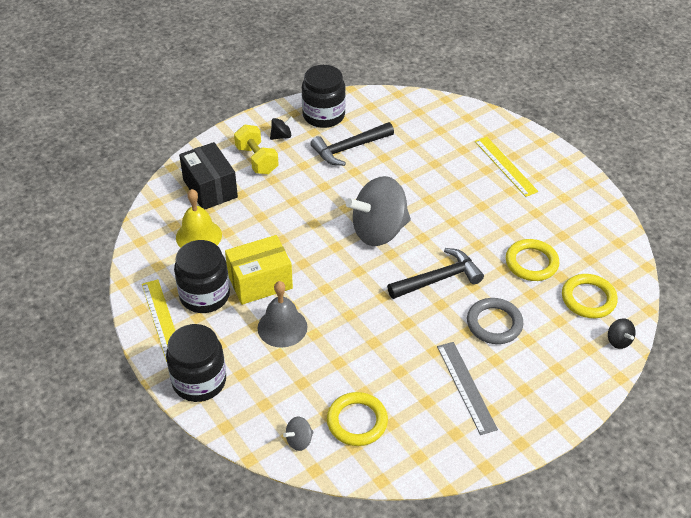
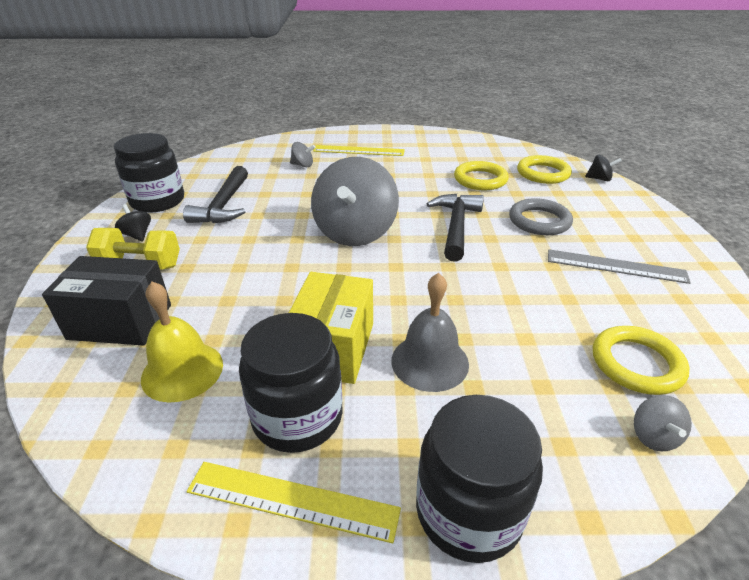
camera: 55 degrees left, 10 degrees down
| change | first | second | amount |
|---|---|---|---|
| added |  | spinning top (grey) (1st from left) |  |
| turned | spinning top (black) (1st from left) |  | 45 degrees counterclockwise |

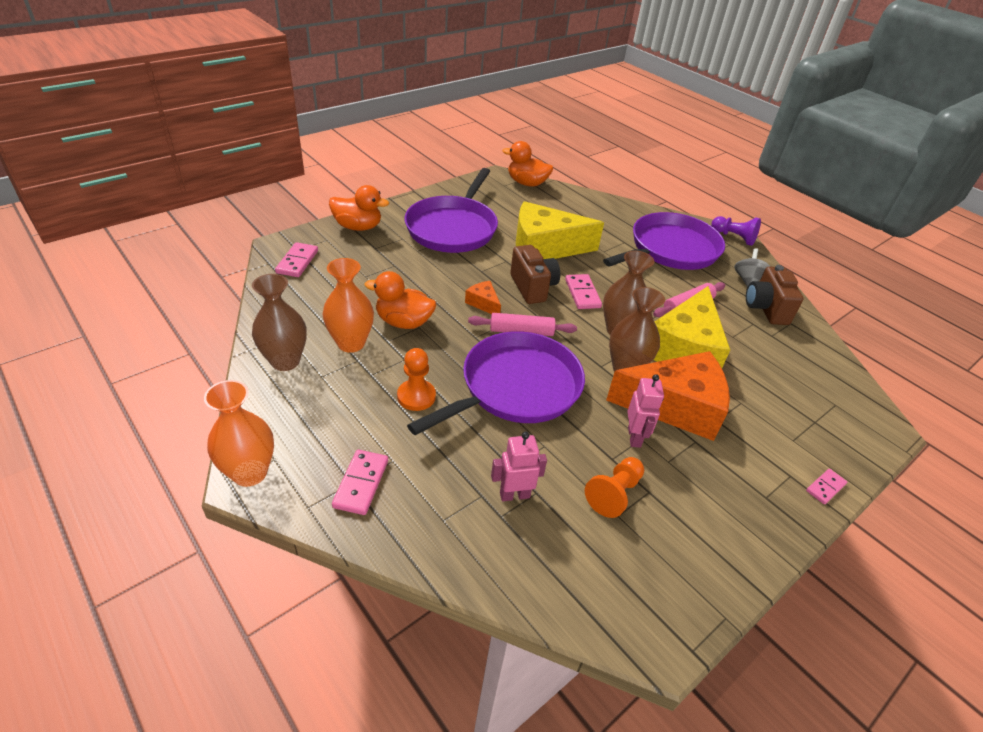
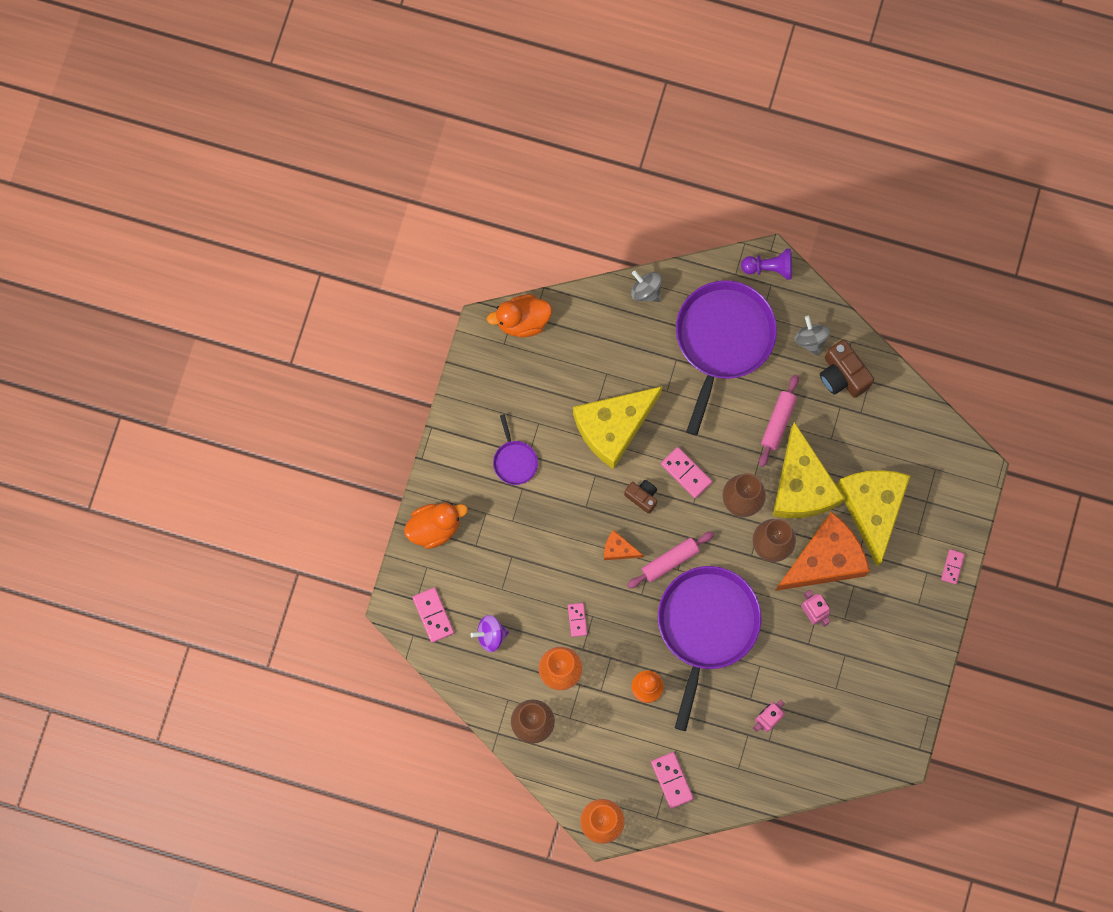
camera: 30 degrees left, 35 degrees up
| change | first | second | amount |
|---|---|---|---|
| removed | pawn (orange) (2nd from left) |  |  |
| added |  | spinning top (purple) |  |
| added |  | spinning top (grey) (1st from left) |  |
| added |  | cheese (yellow) (3rd from left) |  |
| replaced | duck (orange) (2nd from left) | domino (pink) (2nd from left) |  |
| resized | pan (purple) (1st from left) |  | x0.44 |
| resized | camera (brown) (1st from left) |  | x0.62 |

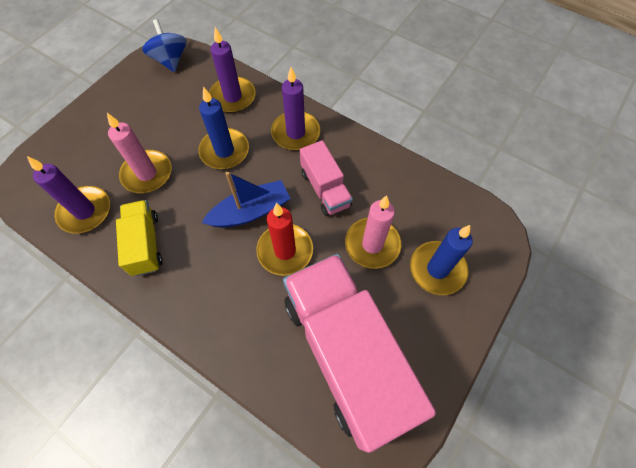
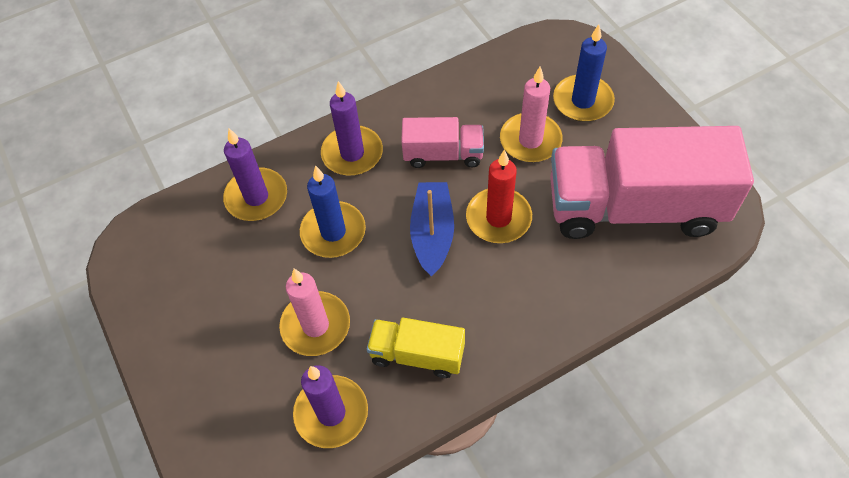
camera: 60 degrees left, 5 degrees down
| change | first | second | amount |
|---|---|---|---|
| removed | spinning top (blue) |  |  |

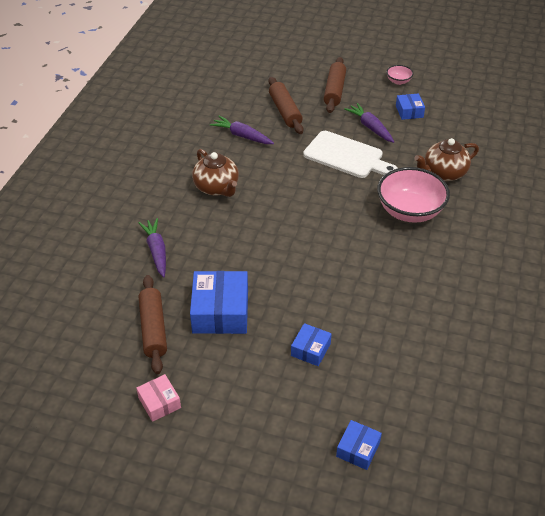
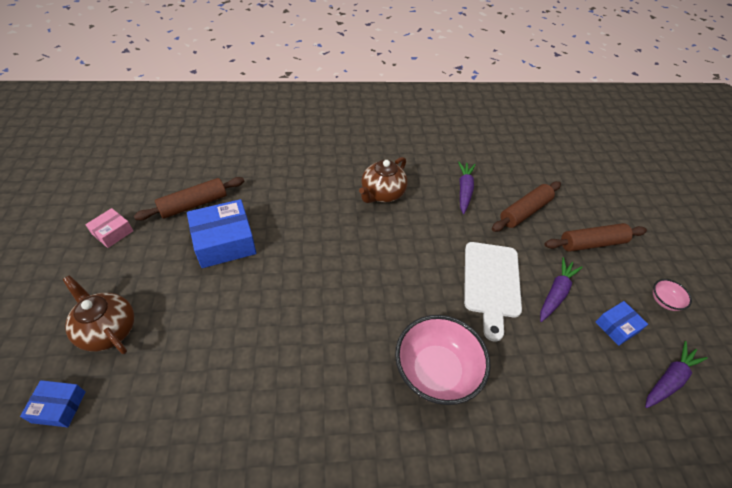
camera: 65 degrees right, 5 degrees up
| change | first | second | amount |
|---|---|---|---|
| removed | box (blue) (2nd from left) |  |  |
| moved | carrot (purple) (1st from left in the first image) | carrot (purple) (3rd from left) |  |
| moved | teapot (brown) (2nd from left in the first image) | teapot (brown) (1st from left) |  |

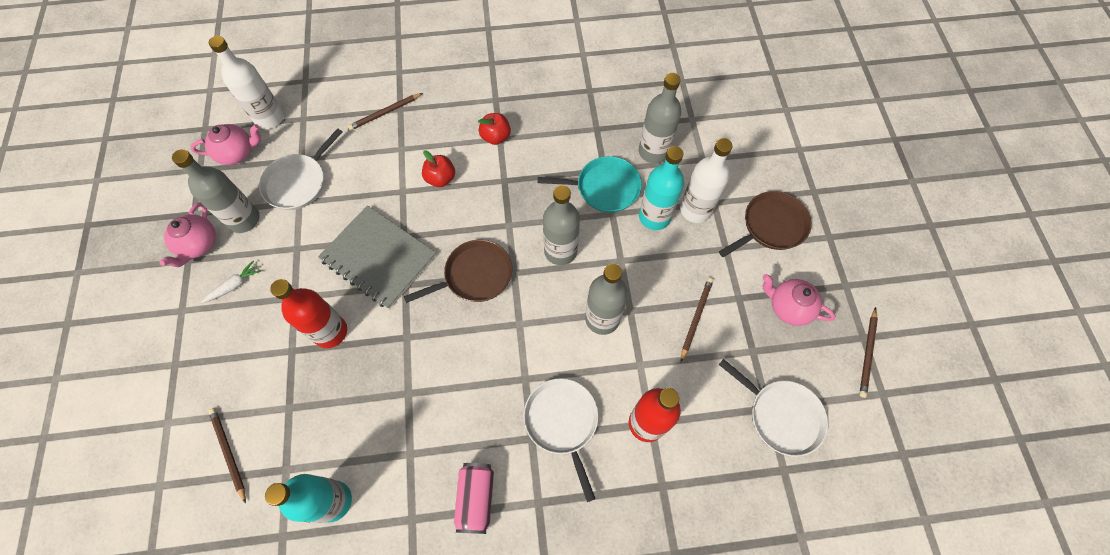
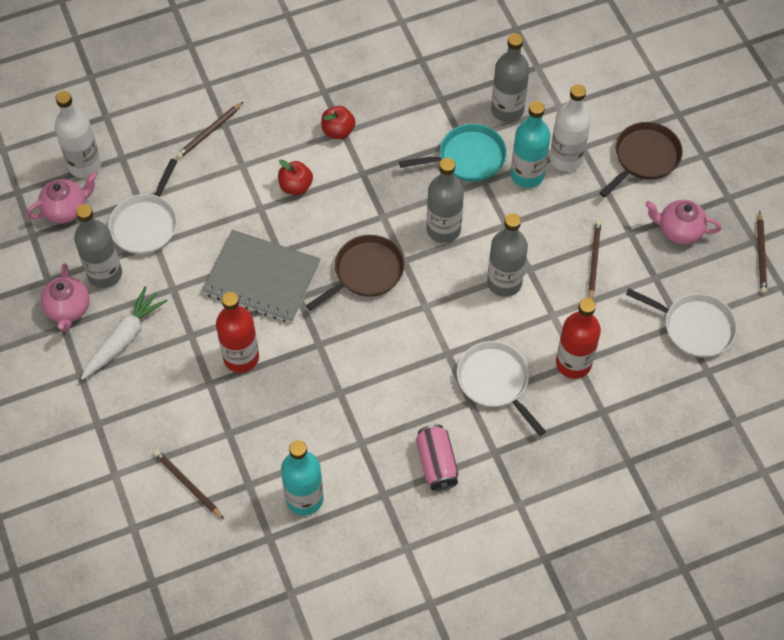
camera: 15 degrees left, 5 degrees down
| change | first | second | amount |
|---|---|---|---|
| resized | carrot (white) |  | x1.80 |

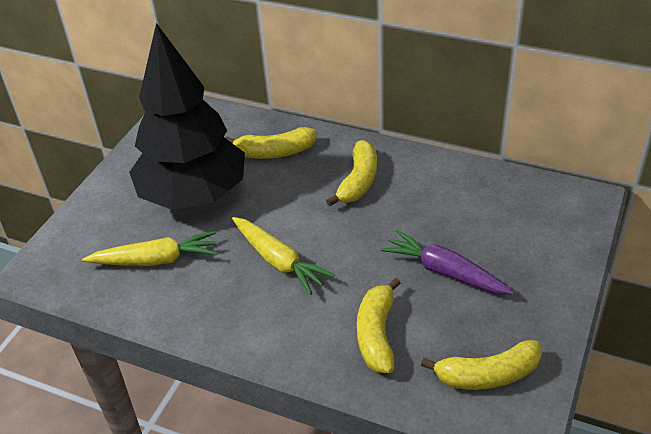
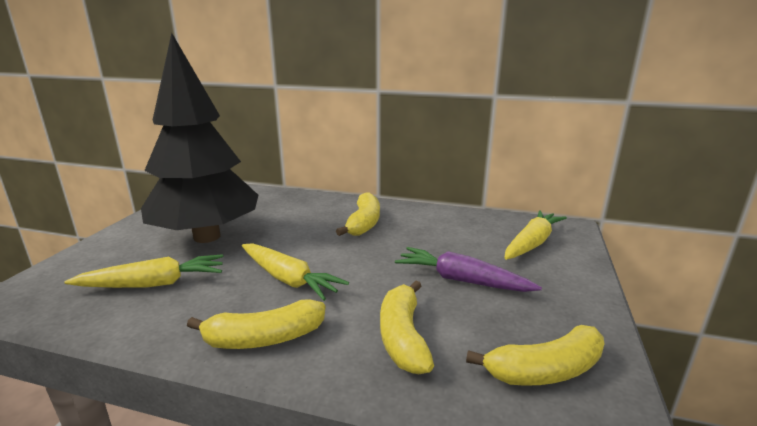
camera: 10 degrees left, 20 degrees down
| change | first | second | amount |
|---|---|---|---|
| added |  | carrot (yellow) (3rd from left) |  |
| moved | banana (yellow) (1st from left) |  |  |

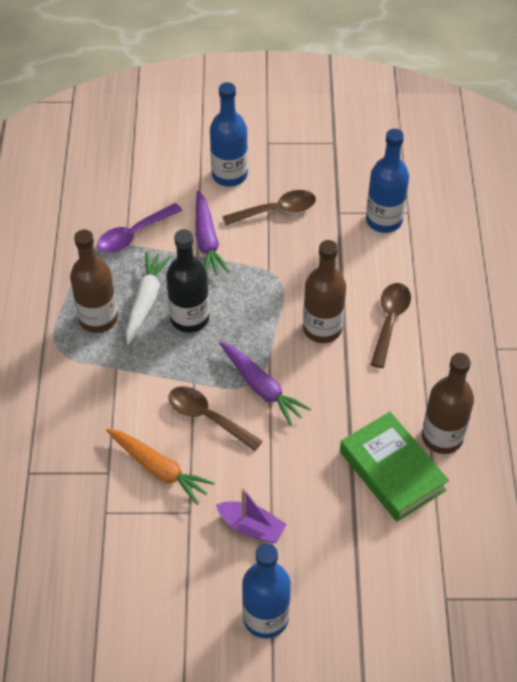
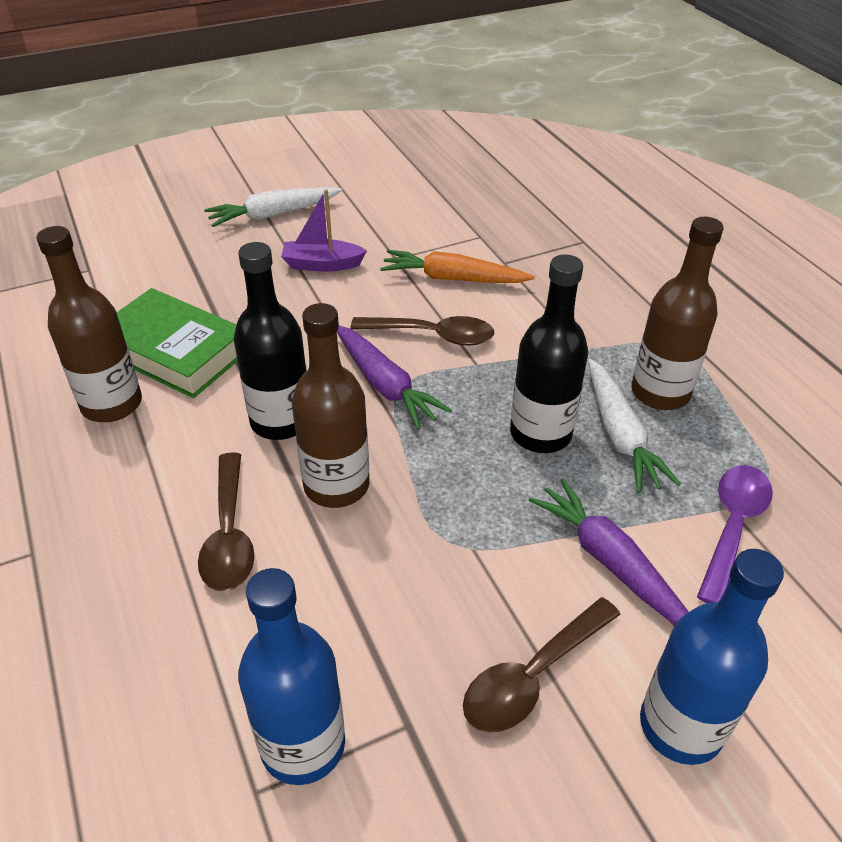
camera: 155 degrees right, 10 degrees down
| change | first | second | amount |
|---|---|---|---|
| added |  | bottle (black) (1st from left) |  |
| replaced | bottle (blue) (2nd from left) | carrot (white) (1st from left) |  |
| turned | carrot (purple) (2nd from left in the first image) | carrot (purple) (1st from left) | 150 degrees counterclockwise |

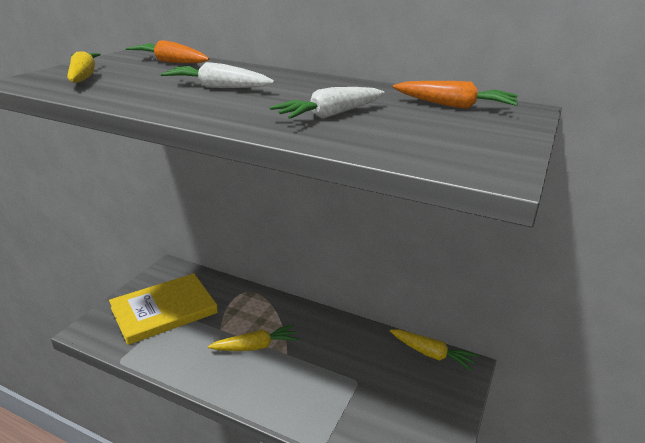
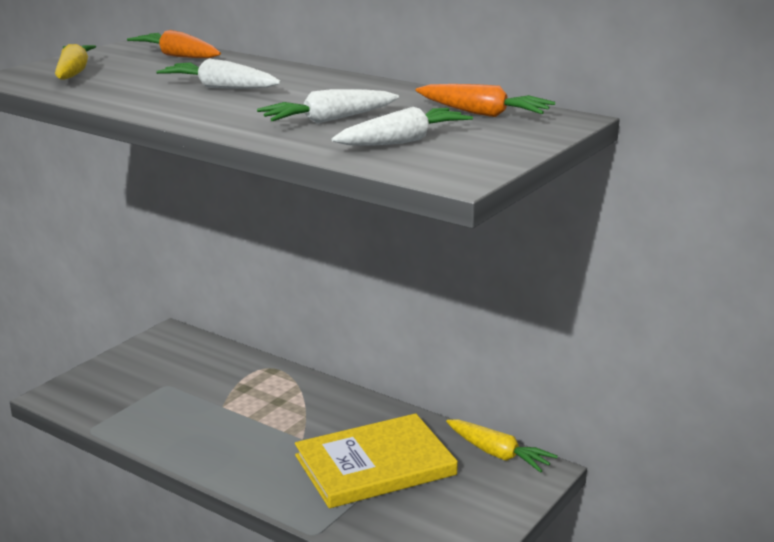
camera: 10 degrees right, 5 degrees down
| change | first | second | amount |
|---|---|---|---|
| removed | carrot (yellow) (2nd from left) |  |  |
| added |  | carrot (white) (3rd from left) |  |
| moved | book (yellow) |  |  |

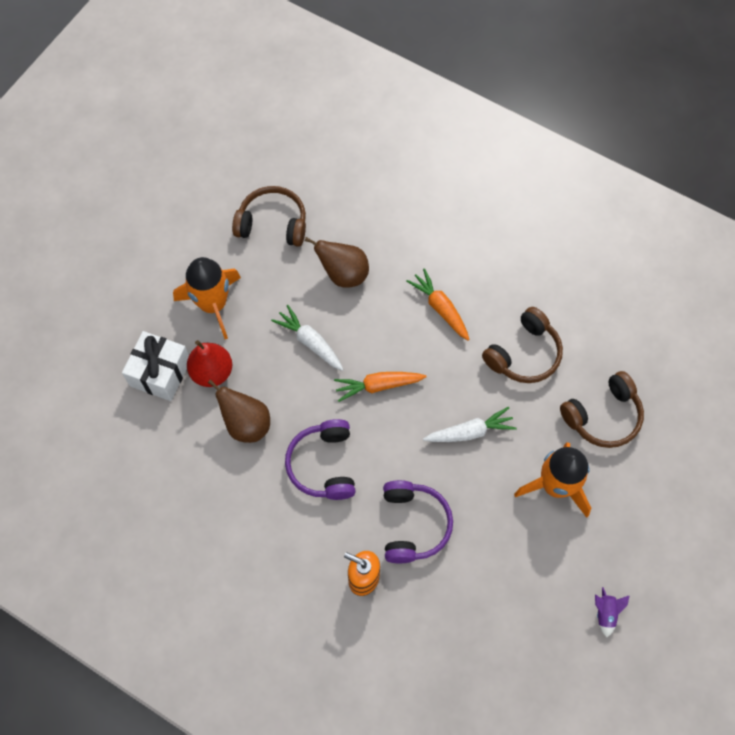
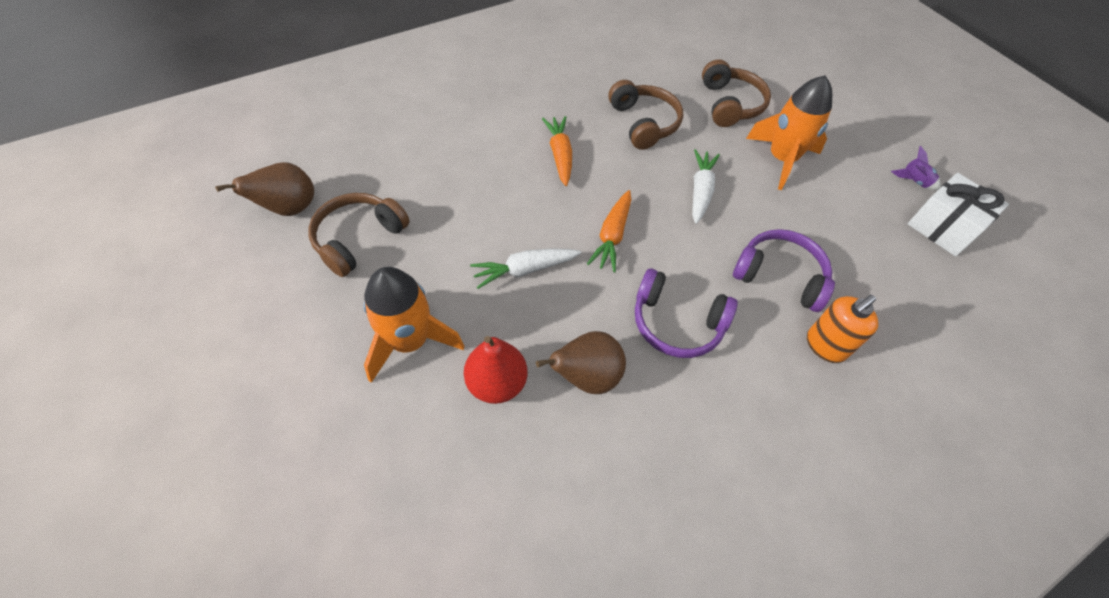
camera: 65 degrees left, 10 degrees down
| change | first | second | amount |
|---|---|---|---|
| moved | gift (white) |  |  |
| moved | pear (brown) (2nd from left in the first image) | pear (brown) (1st from left) |  |
| turned | carrot (orange) (2nd from left in the first image) | carrot (orange) (1st from left) | 90 degrees clockwise |

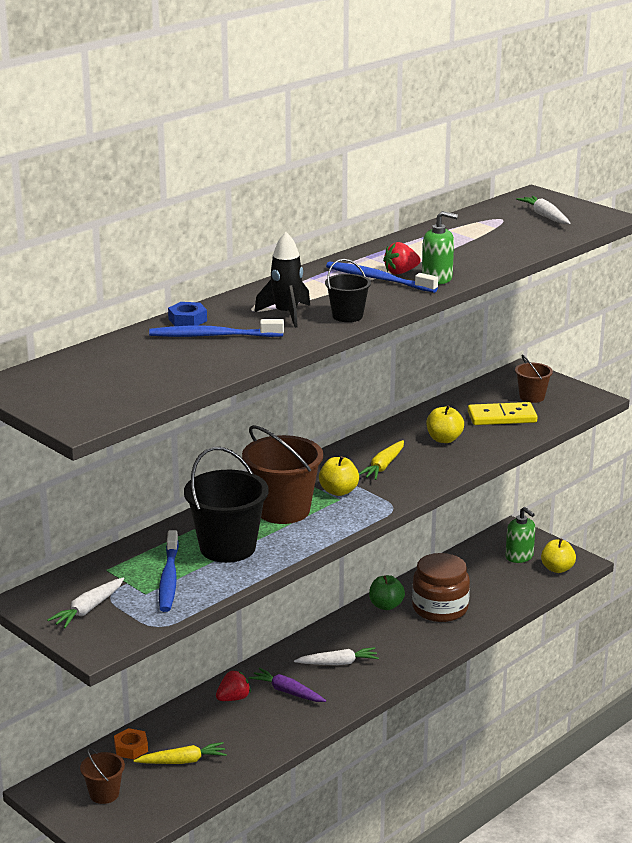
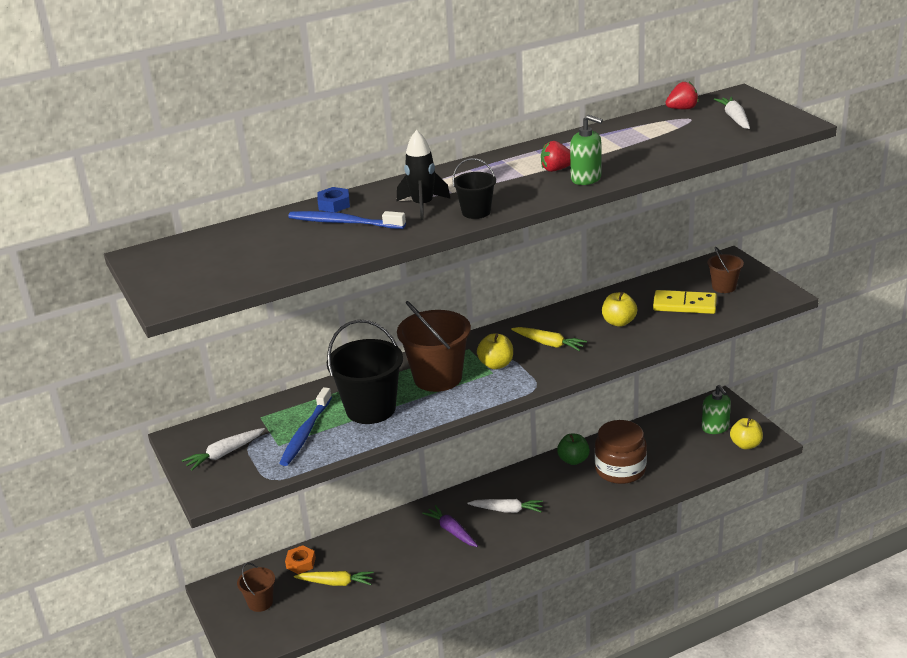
camera: 20 degrees right, 5 degrees up
| change | first | second | amount |
|---|---|---|---|
| removed | toothbrush (blue) (3rd from left) |  |  |
| moved | strawberry (red) (1st from left in the first image) | strawberry (red) (2nd from left) |  |
| turned | carrot (yellow) (2nd from left) |  | 105 degrees counterclockwise |

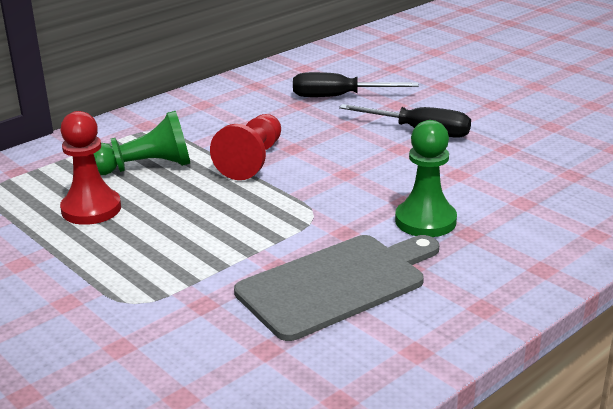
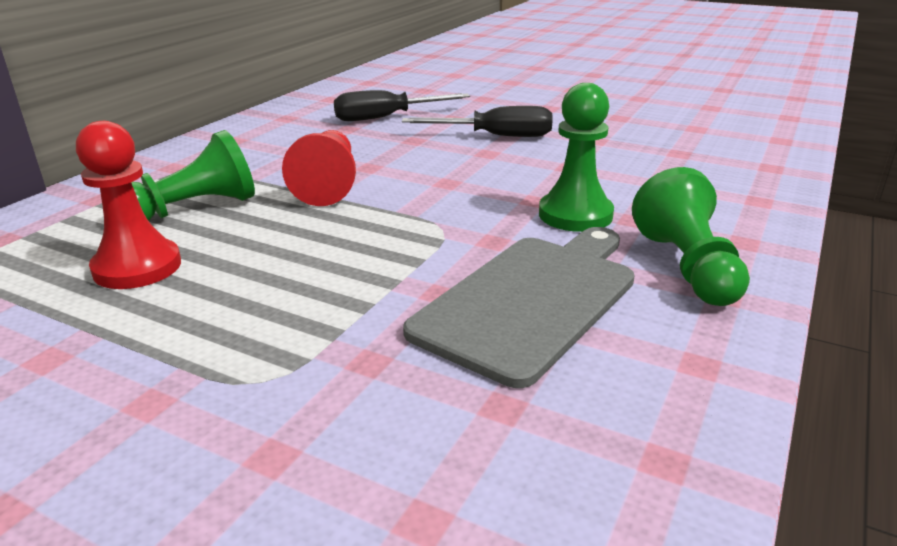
camera: 20 degrees left, 0 degrees up
| change | first | second | amount |
|---|---|---|---|
| added |  | pawn (green) (3rd from left) |  |

